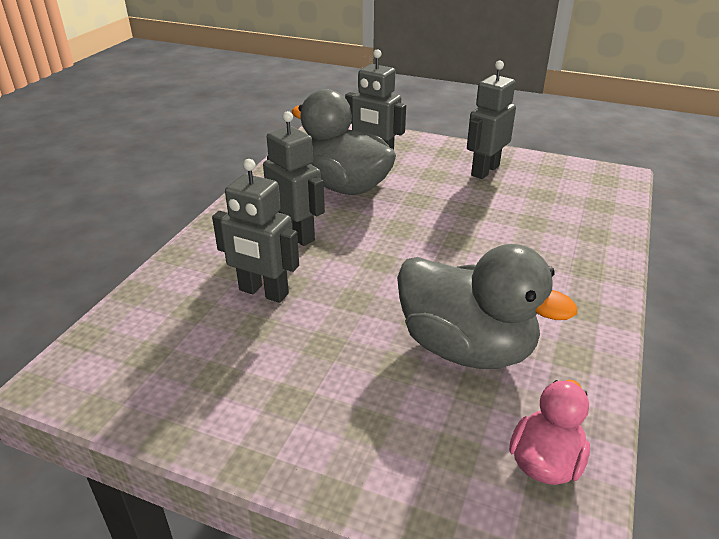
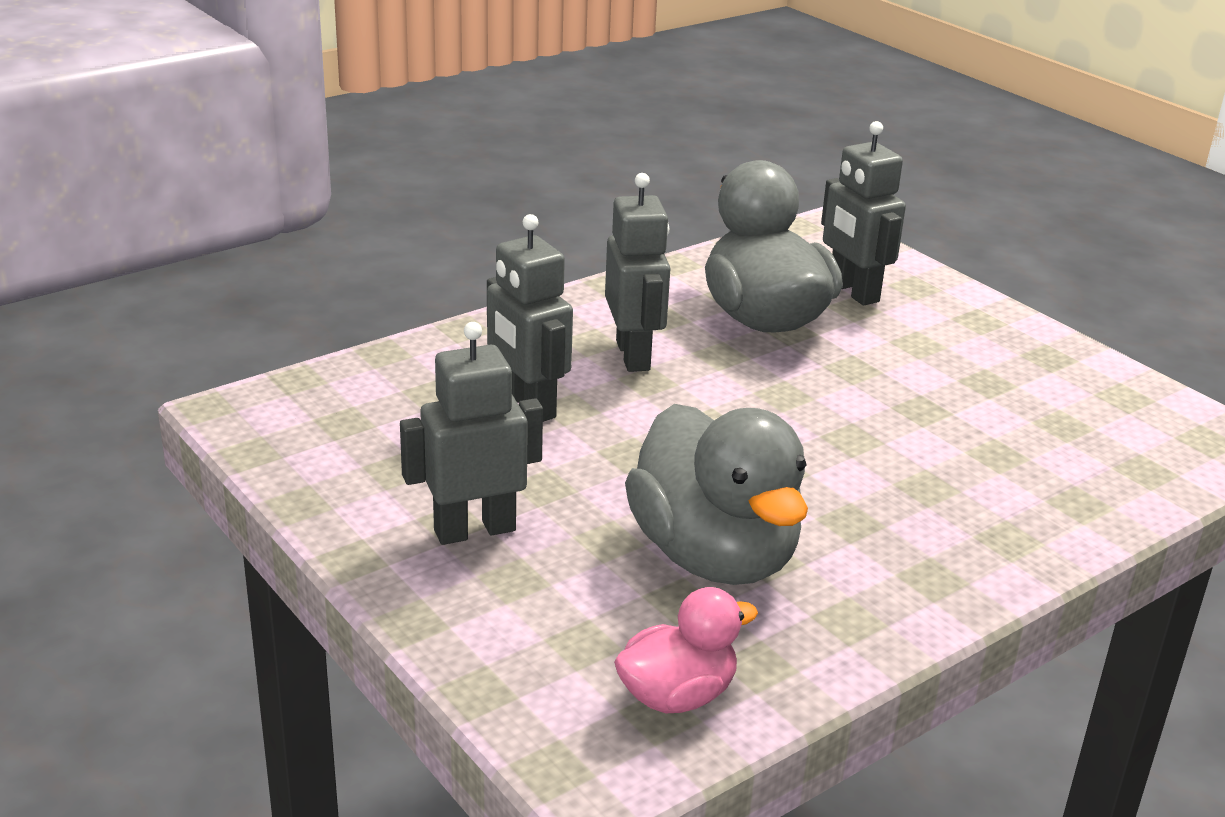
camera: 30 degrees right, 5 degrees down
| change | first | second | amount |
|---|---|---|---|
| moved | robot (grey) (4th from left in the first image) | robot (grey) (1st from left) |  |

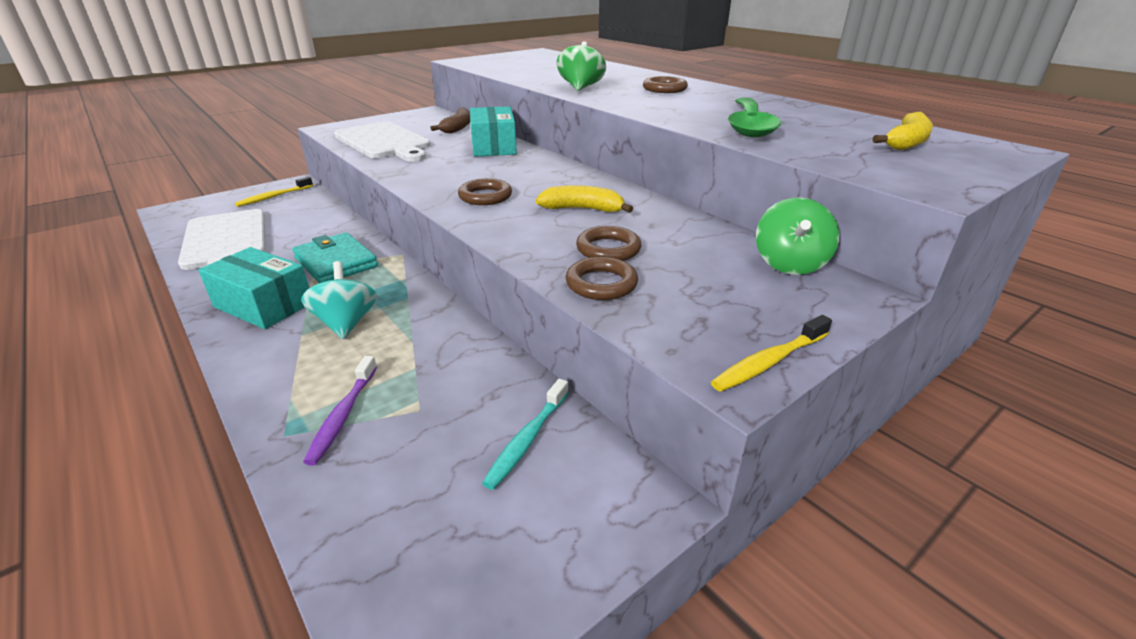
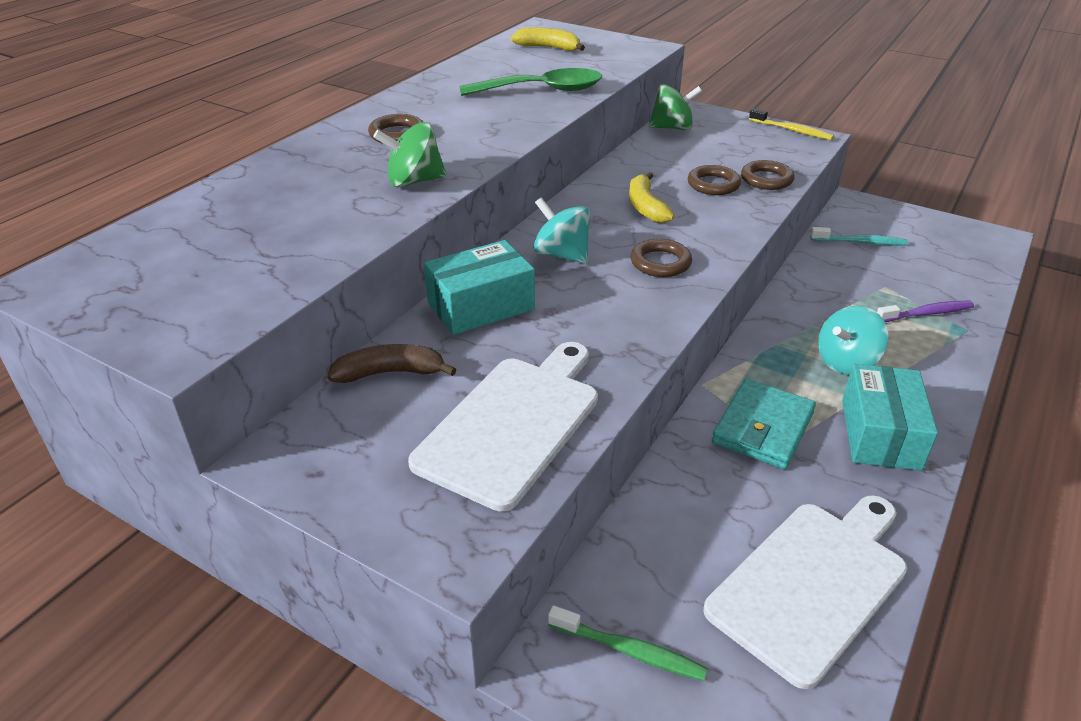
camera: 110 degrees left, 5 degrees up
| change | first | second | amount |
|---|---|---|---|
| added |  | spinning top (turquoise) (1st from left) |  |
| recoloured | toothbrush (yellow) (1st from left) | toothbrush (green) |  |

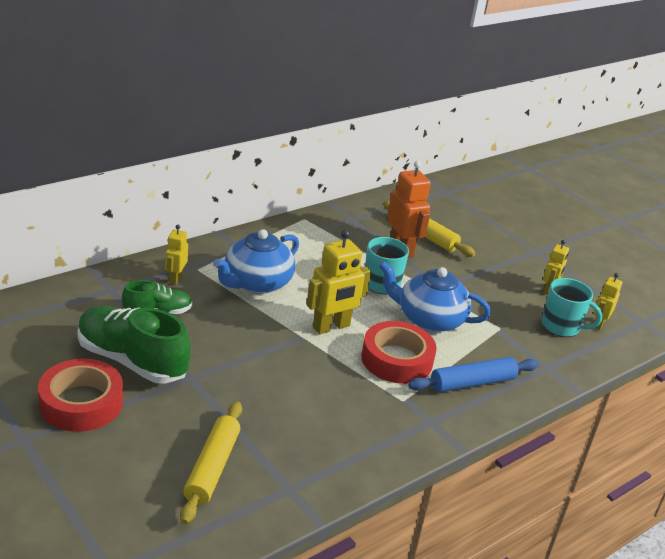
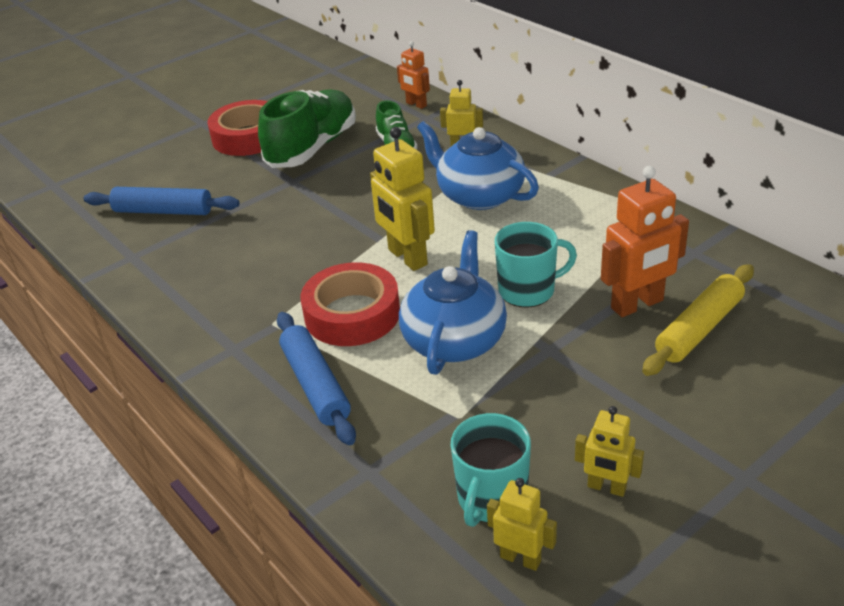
camera: 95 degrees right, 5 degrees up
| change | first | second | amount |
|---|---|---|---|
| added |  | robot (orange) (1st from left) |  |
| recoloured | rolling pin (yellow) (1st from left) | rolling pin (blue) (1st from left) |  |

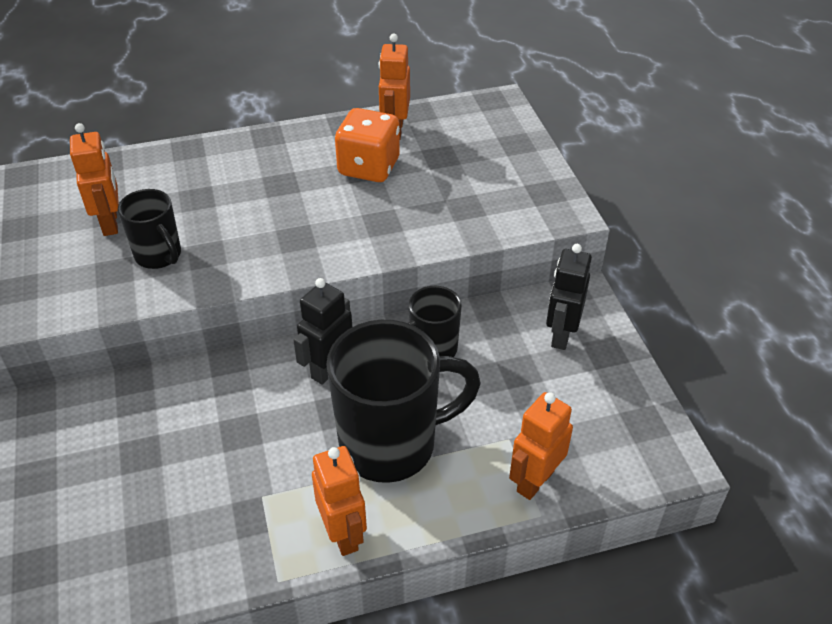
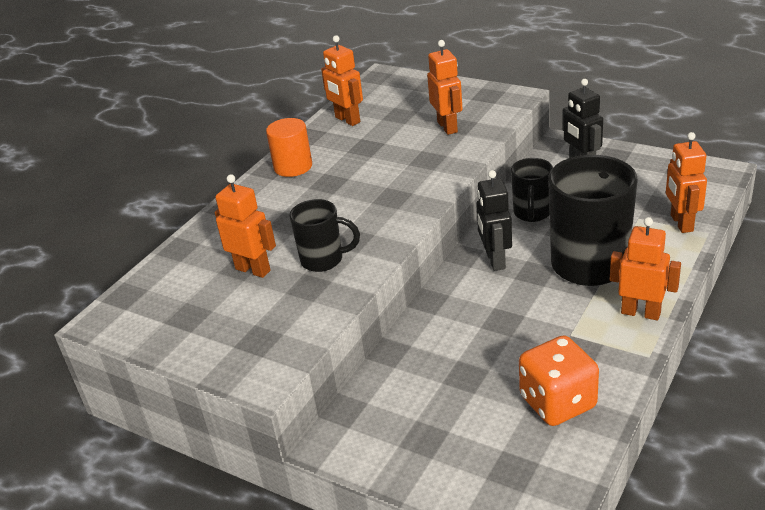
camera: 40 degrees left, 10 degrees down
| change | first | second | amount |
|---|---|---|---|
| added |  | cylinder (orange) |  |
| added |  | robot (orange) (3rd from left) |  |
| moved | dice (orange) |  |  |

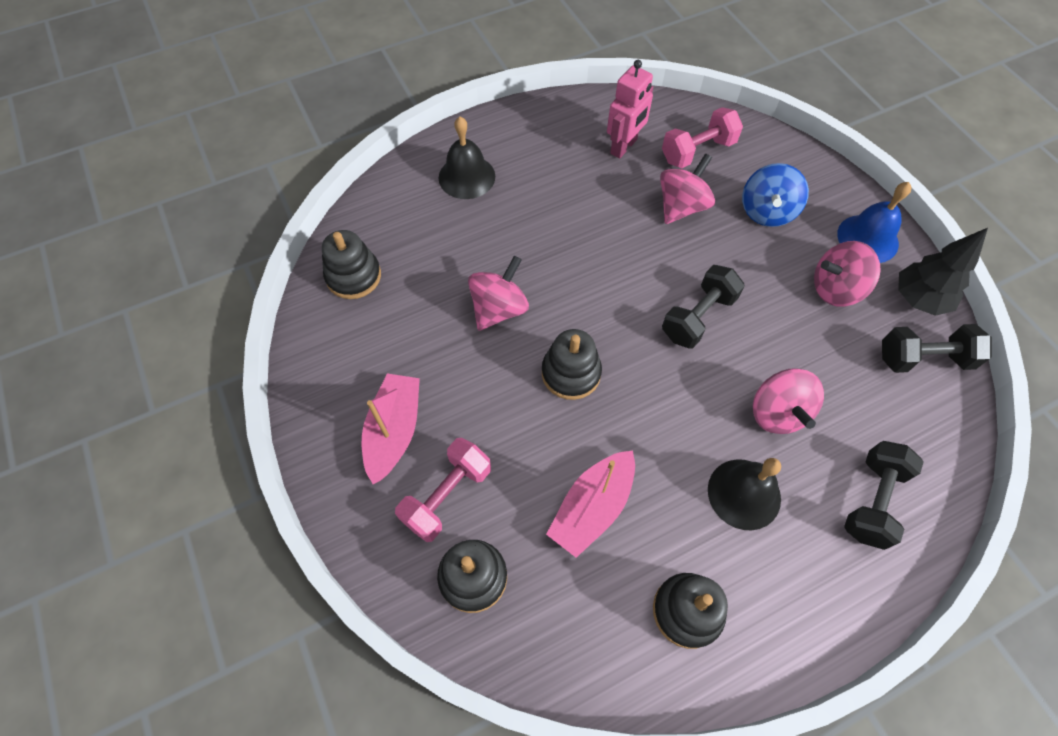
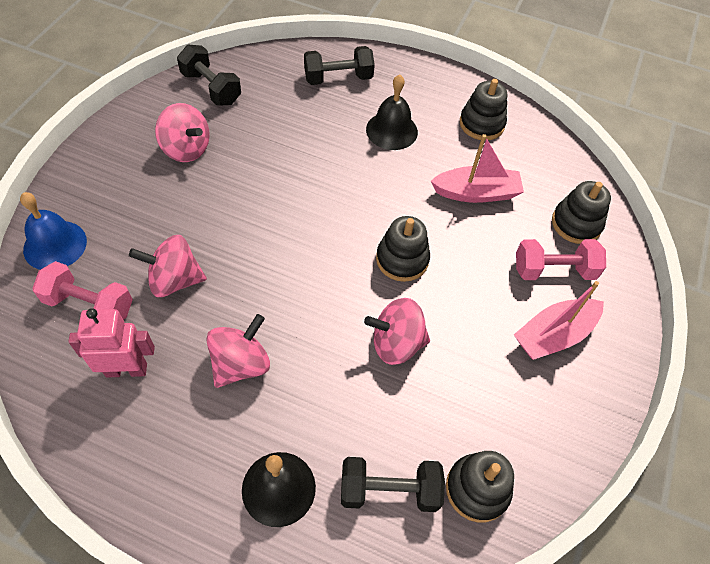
camera: 135 degrees left, 5 degrees down
| change | first | second | amount |
|---|---|---|---|
| removed | spinning top (blue) |  |  |
| removed | tree (black) |  |  |
| moved | dumbbell (black) (1st from left in the first image) | dumbbell (black) (3rd from left) |  |
| moved | spinning top (pink) (3rd from left) |  |  |
| moved | bell (blue) |  |  |

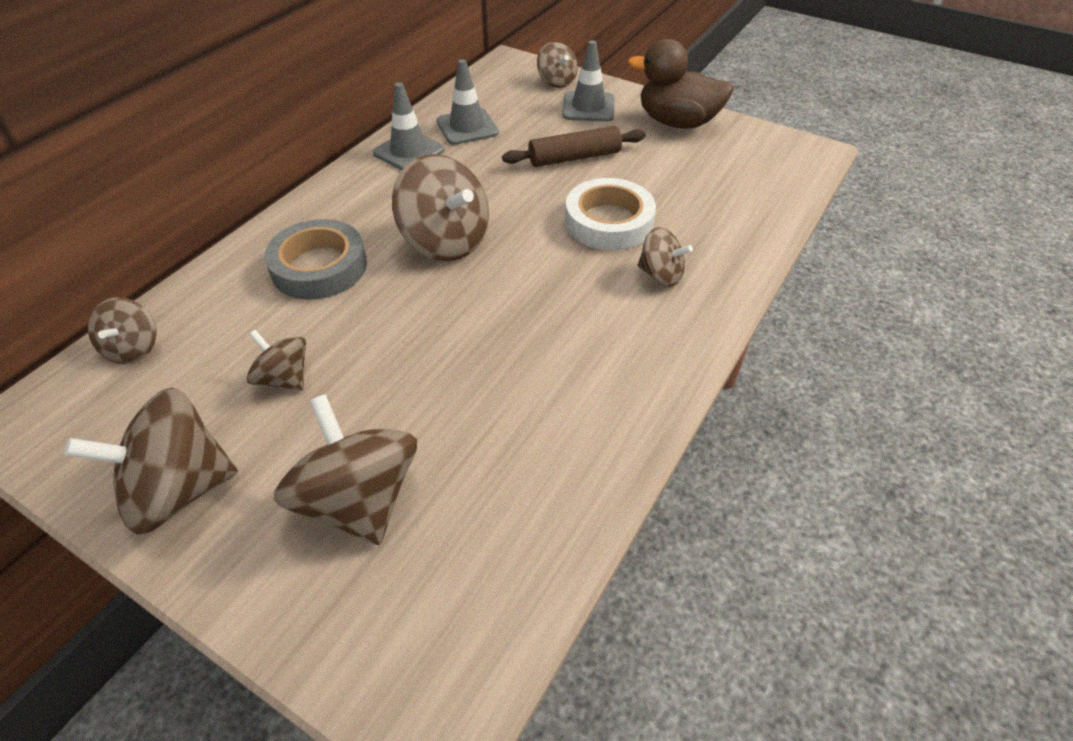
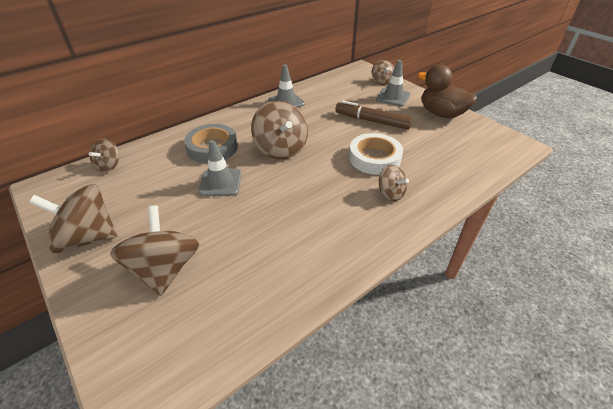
camera: 20 degrees right, 5 degrees down
| change | first | second | amount |
|---|---|---|---|
| removed | spinning top (brown) (3rd from left) |  |  |
| moved | traffic cone (grey) (2nd from left in the first image) | traffic cone (grey) (1st from left) |  |
| replaced | rolling pin (brown) | marker (brown) |  |

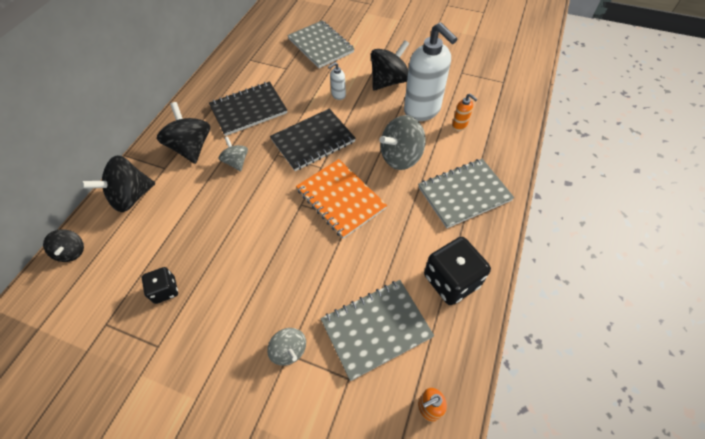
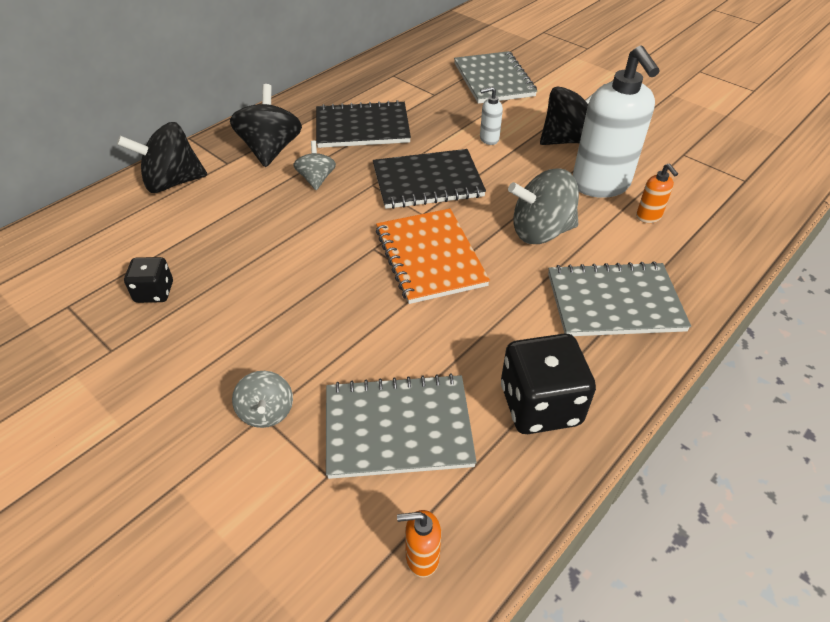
camera: 20 degrees right, 10 degrees down
| change | first | second | amount |
|---|---|---|---|
| removed | spinning top (black) (1st from left) |  |  |

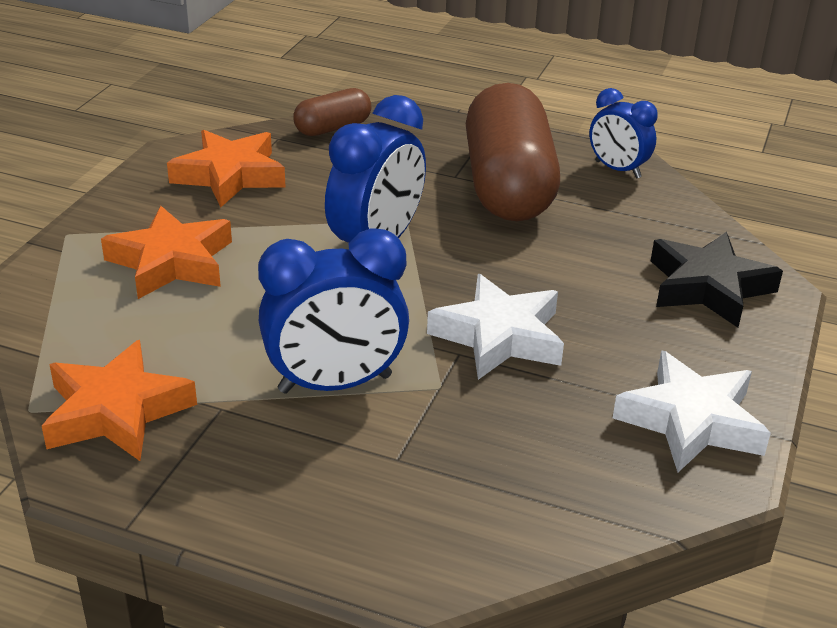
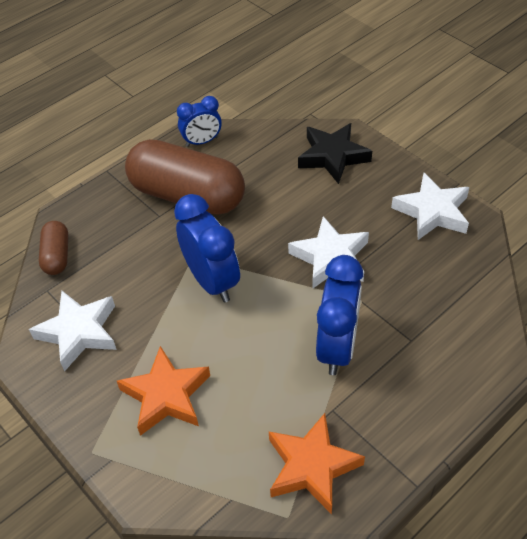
camera: 60 degrees left, 15 degrees up
| change | first | second | amount |
|---|---|---|---|
| recoloured | star (orange) (3rd from left) | star (white) (1st from left) |  |

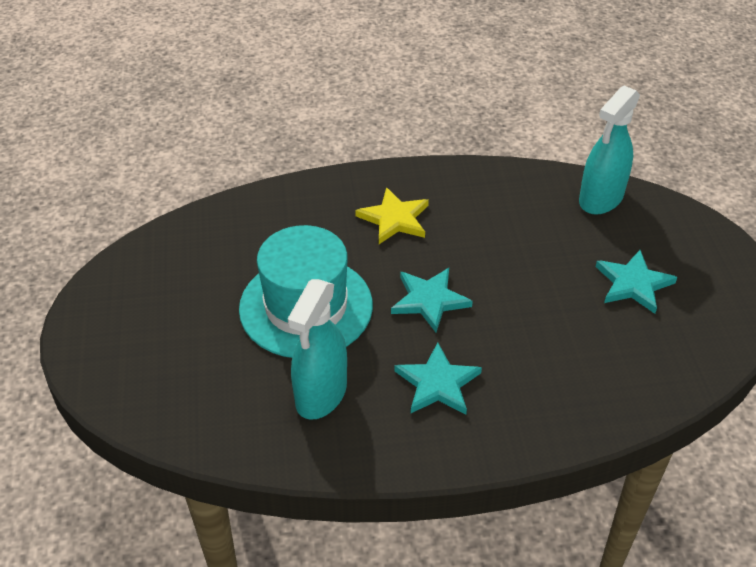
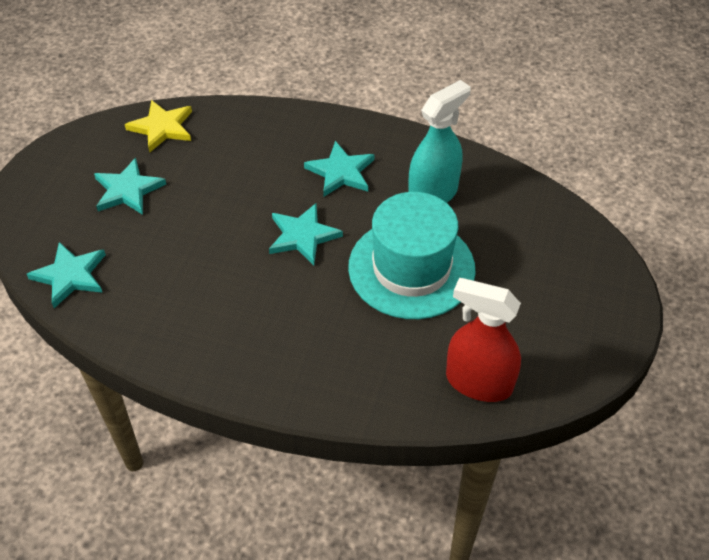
camera: 155 degrees left, 5 degrees up
| change | first | second | amount |
|---|---|---|---|
| added |  | spray bottle (red) |  |
| moved | star (yellow) |  |  |
| replaced | spray bottle (turquoise) (2nd from left) | star (turquoise) (1st from left) |  |

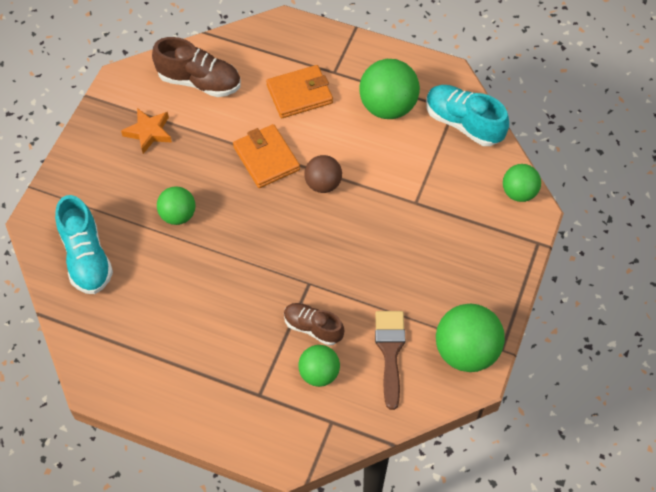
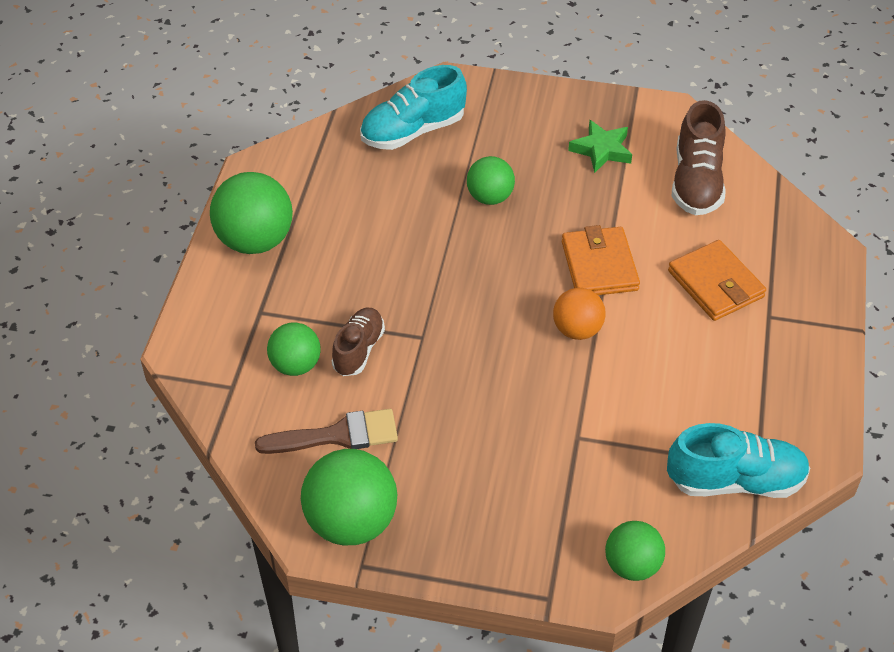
camera: 80 degrees right, 10 degrees down
| change | first | second | amount |
|---|---|---|---|
| moved | ball (green) (3rd from left in the first image) | ball (green) (1st from left) |  |
| recoloured | star (orange) | star (green) |  |
| recoloured | ball (brown) | ball (orange) |  |
| turned | wallet (orange) (1st from left) |  | 60 degrees counterclockwise |
| turned | shoe (turquoise) (2nd from left) |  | 60 degrees clockwise |

